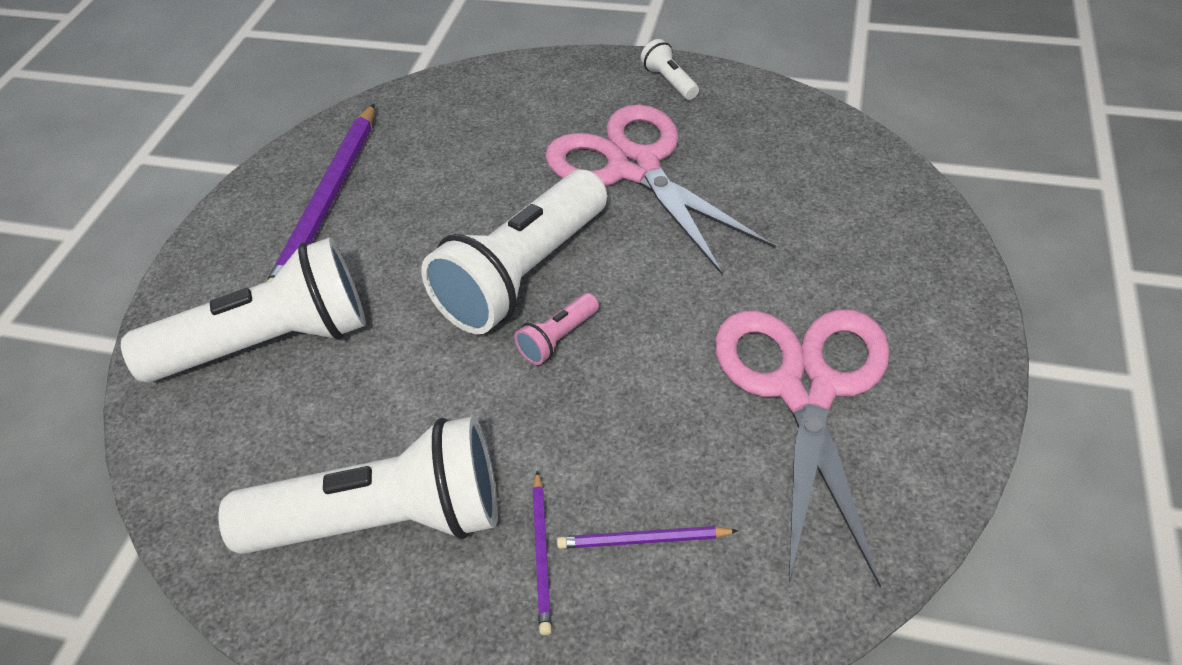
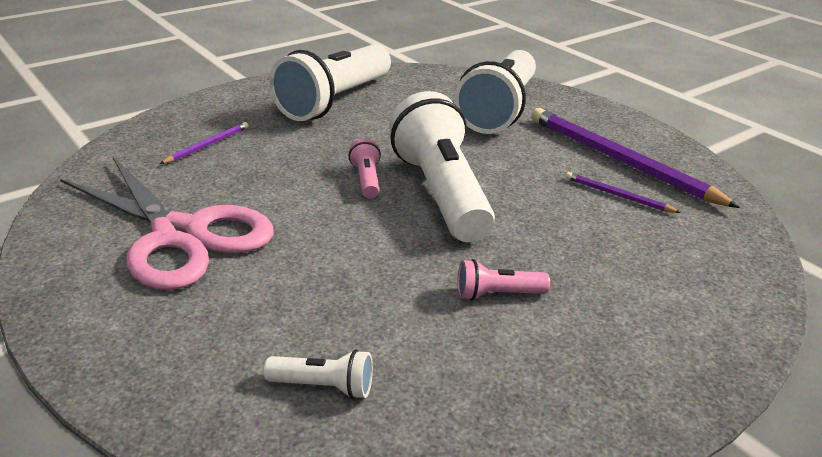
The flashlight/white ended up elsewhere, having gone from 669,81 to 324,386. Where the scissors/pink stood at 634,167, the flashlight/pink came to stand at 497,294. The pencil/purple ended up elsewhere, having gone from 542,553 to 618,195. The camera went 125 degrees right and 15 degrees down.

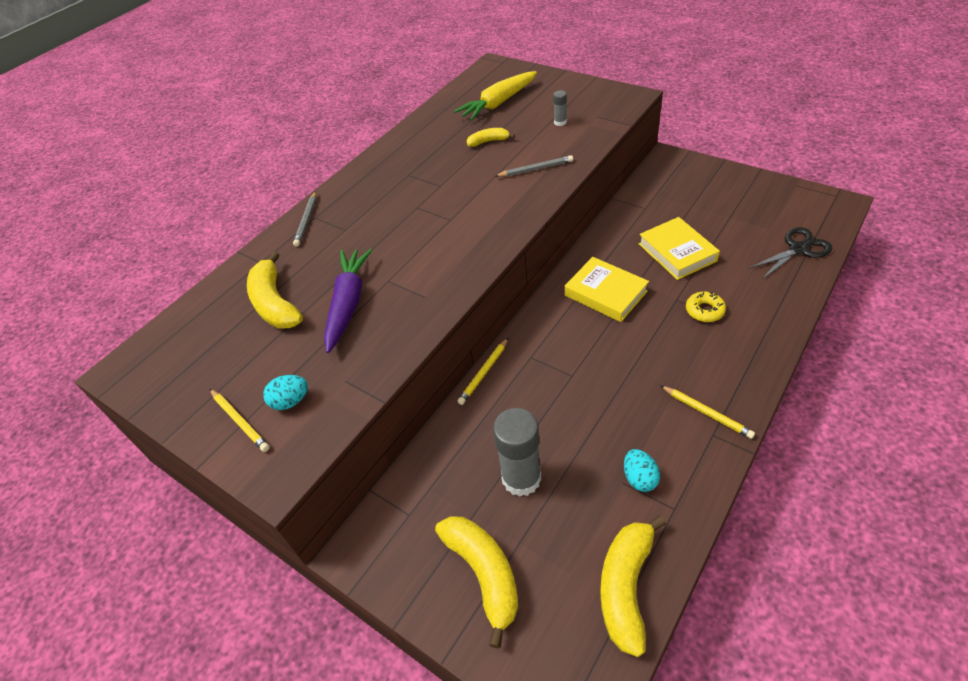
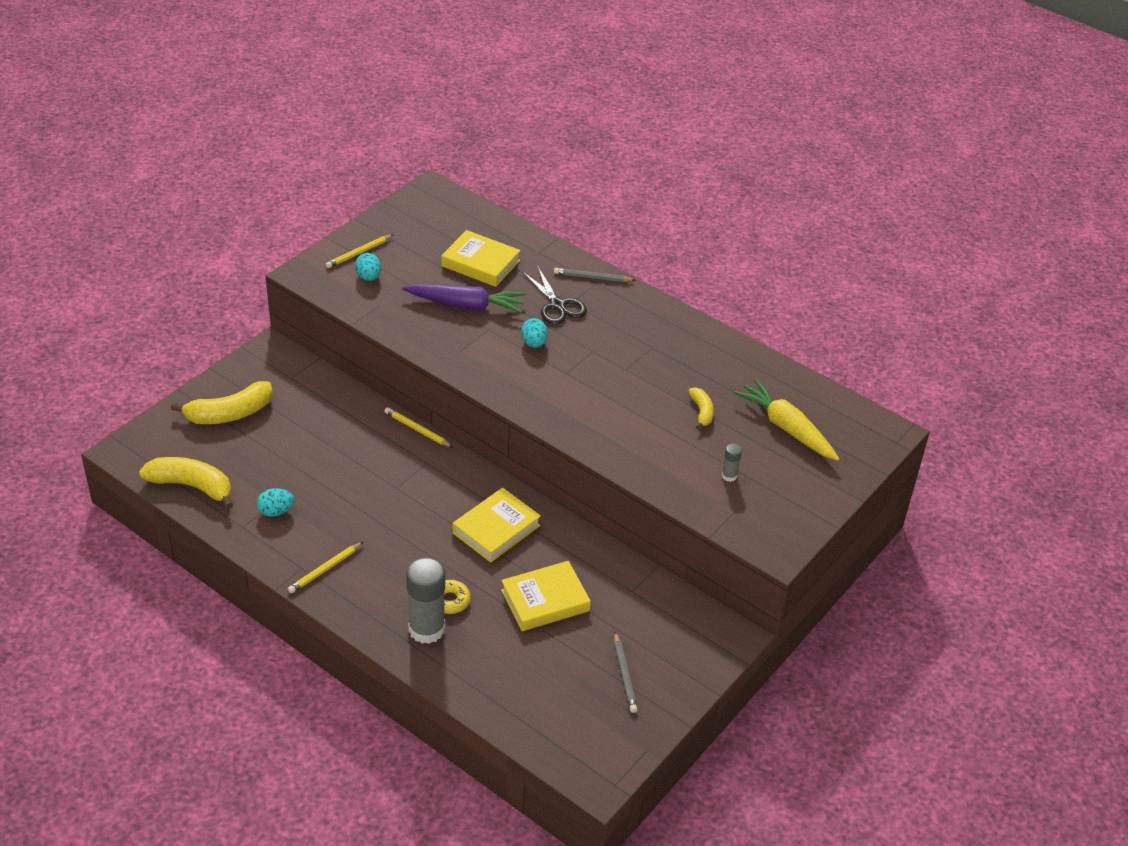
The pencil/grey ended up elsewhere, having gone from 536,169 to 624,675. The scissors/black ended up elsewhere, having gone from 798,249 to 557,305. Where the banana/yellow stood at 275,303, the book/yellow came to stand at 480,263. The glue stick/grey ended up elsewhere, having gone from 521,478 to 426,629. The second view gained the egg/turquoise at 534,343. The camera went 85 degrees right and 5 degrees down.

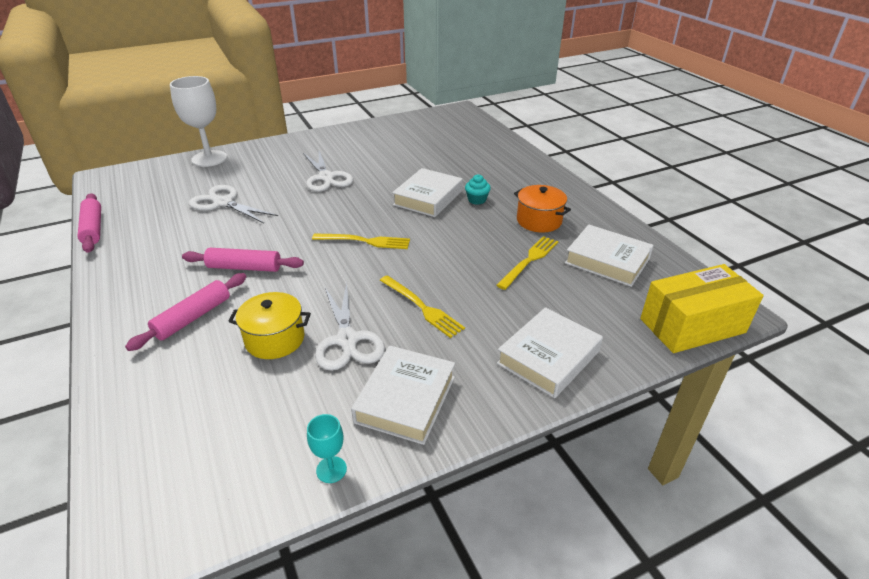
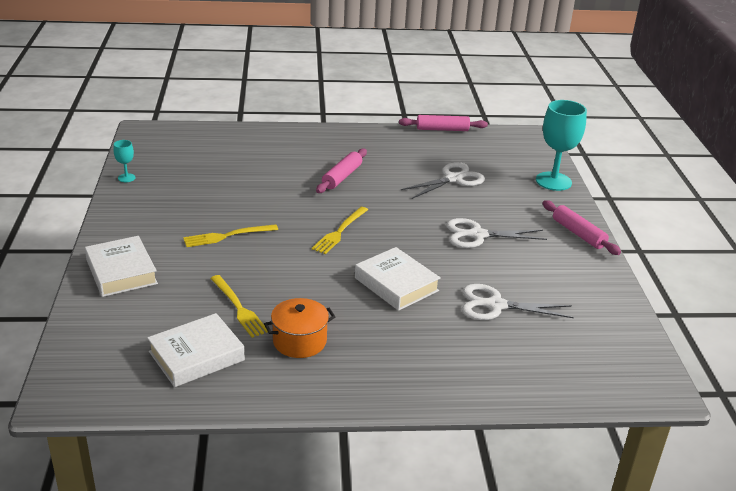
What was the goblet/white at 209,159 turned into the goblet/turquoise at 553,181. The second view lost the cupcake/turquoise at 477,200. The second view lost the box/yellow at 692,325. The rolling pin/pink ended up elsewhere, having gone from 193,317 to 578,234. The scissors/white ended up elsewhere, having gone from 347,339 to 496,305. The second view lost the pot/yellow at 275,339. The second view lost the book/white at 405,399. The camera went 110 degrees right and 5 degrees down.

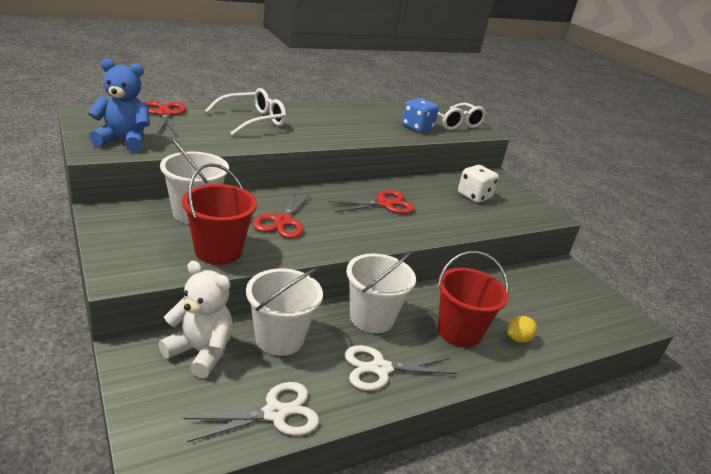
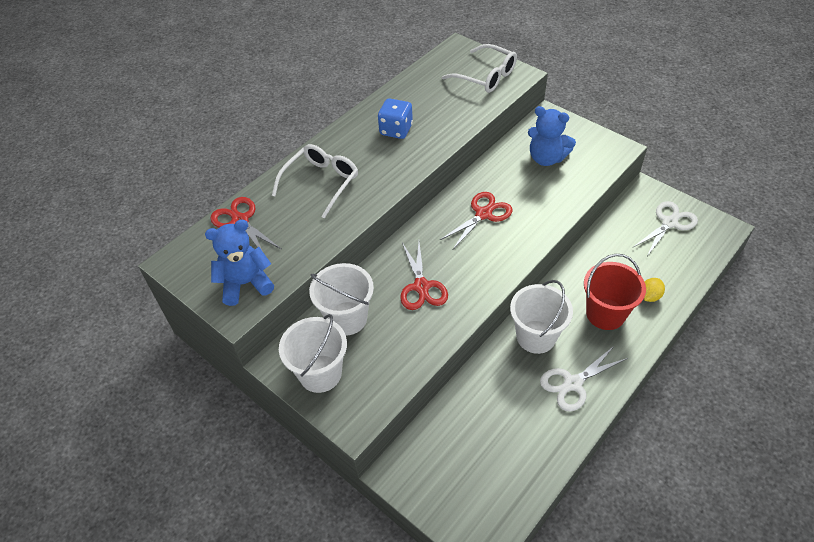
The dice/blue ended up elsewhere, having gone from 417,127 to 396,130. The second view lost the bucket/red at 218,251. Where the dice/white stood at 474,196, the teddy bear/blue came to stand at 546,158. The second view lost the teddy bear/white at 200,352. The bucket/white ended up elsewhere, having gone from 279,338 to 320,373. The scissors/white ended up elsewhere, having gone from 275,413 to 669,223. The camera went 15 degrees left and 20 degrees up.

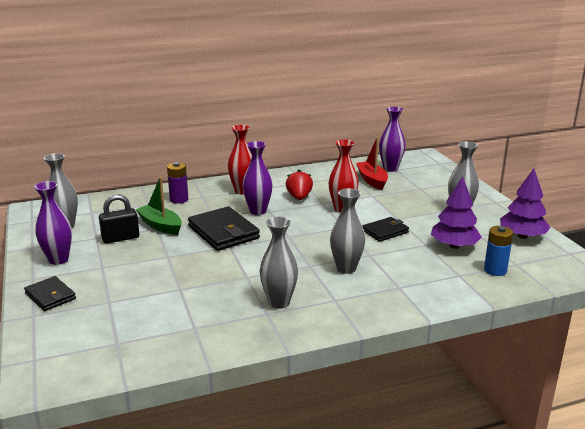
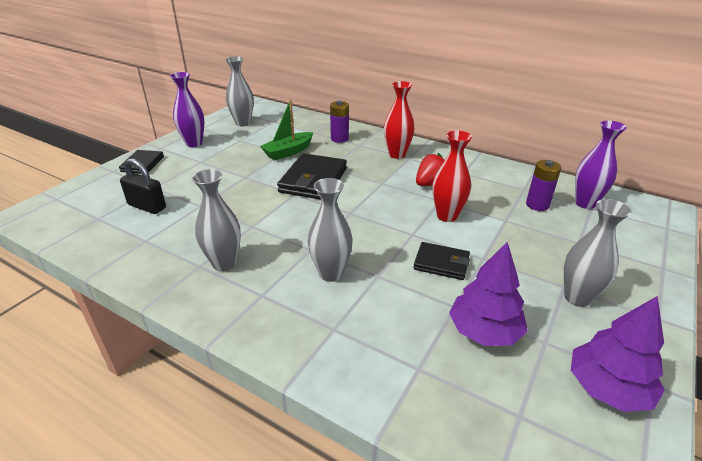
Where the boat/red stood at 372,180, the battery/purple came to stand at 537,205. The second view lost the vase/purple at 258,211. The boat/green at 160,226 ended up facing another way, 135 degrees counterclockwise from before. The padlock/black ended up elsewhere, having gone from 120,238 to 147,206. The second view lost the battery/blue at 495,270. The camera went 50 degrees right and 10 degrees up.

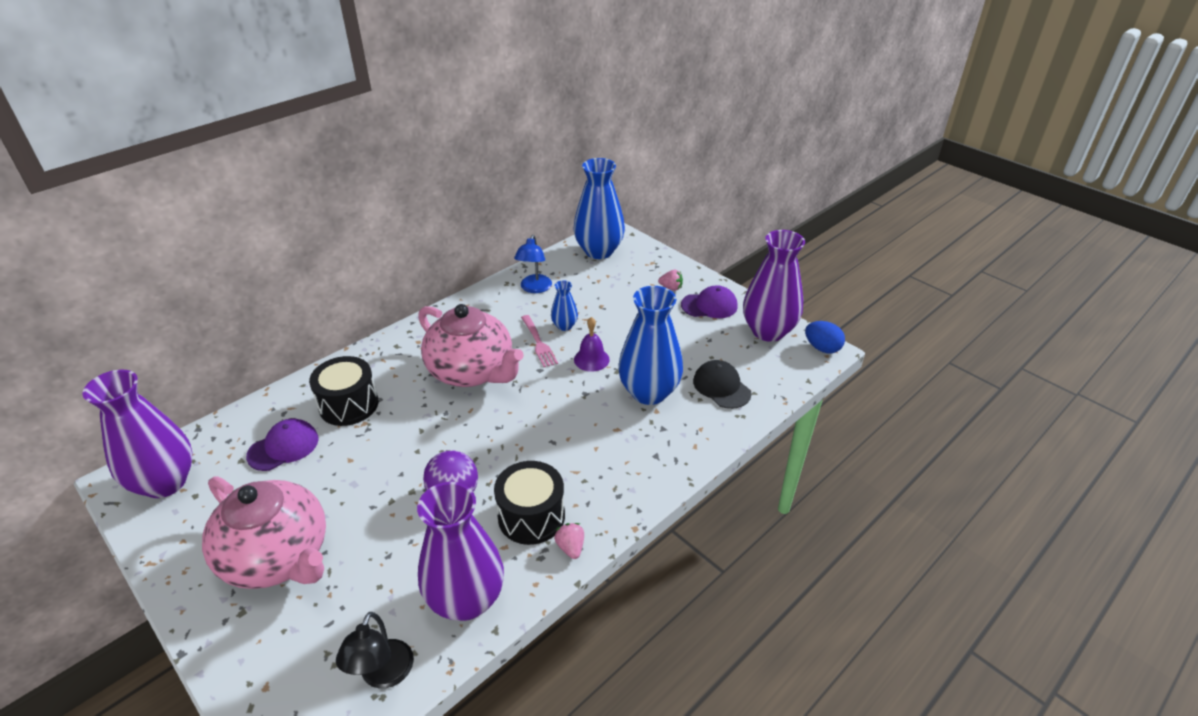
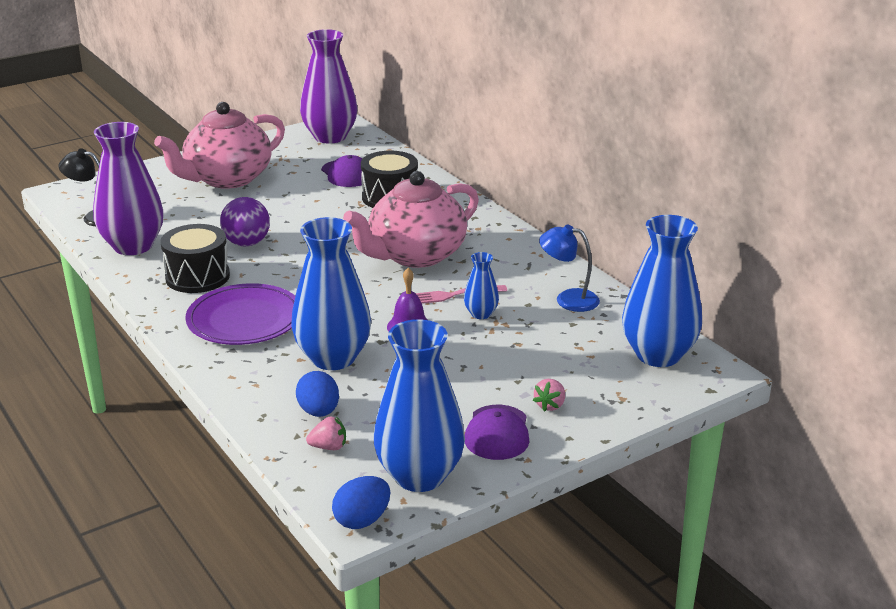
What was the vase/purple at 768,331 turned into the vase/blue at 419,476. Where the cap/black stood at 721,387, the egg/blue came to stand at 319,412. The strawberry/pink ended up elsewhere, having gone from 570,547 to 329,447. The second view gained the plate/purple at 244,319. The camera went 100 degrees right and 10 degrees down.

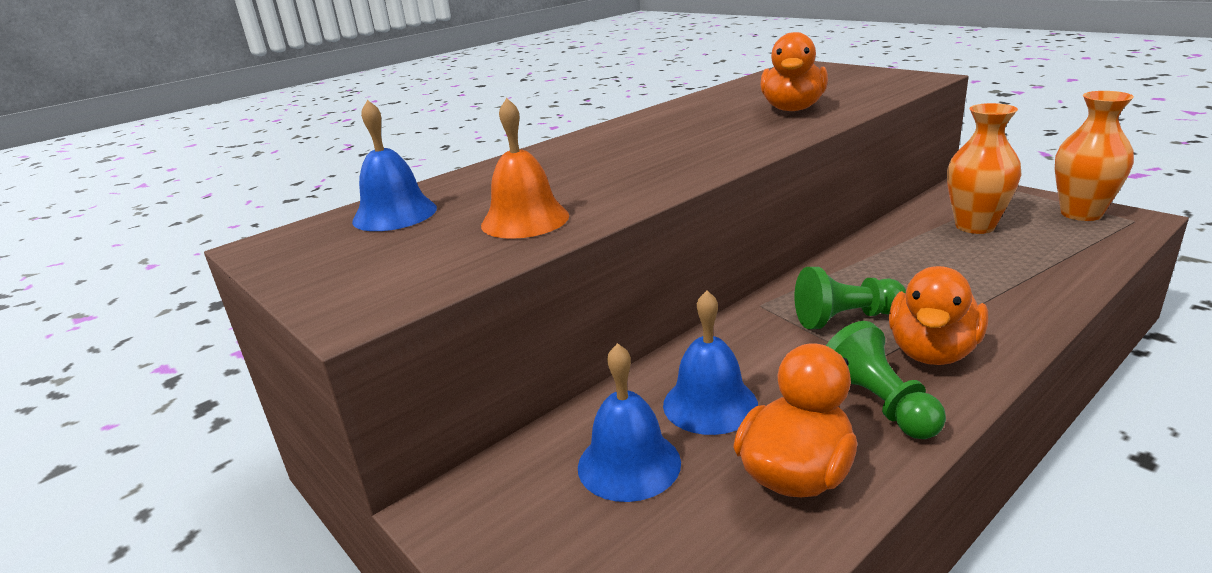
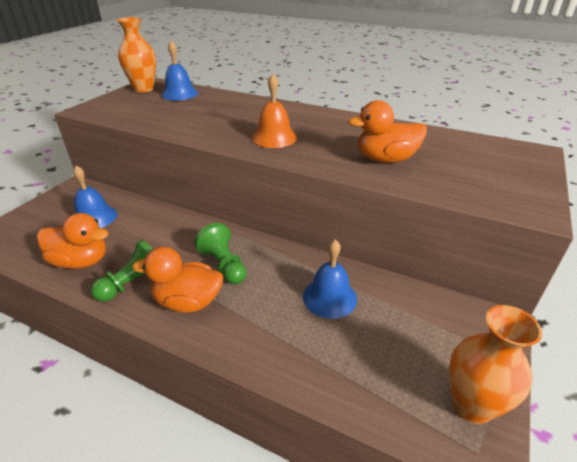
The bell/orange ended up elsewhere, having gone from 525,220 to 274,137. The vase/orange ended up elsewhere, having gone from 975,226 to 144,89. The bell/blue ended up elsewhere, having gone from 710,404 to 329,297. The camera went 65 degrees right and 10 degrees up.

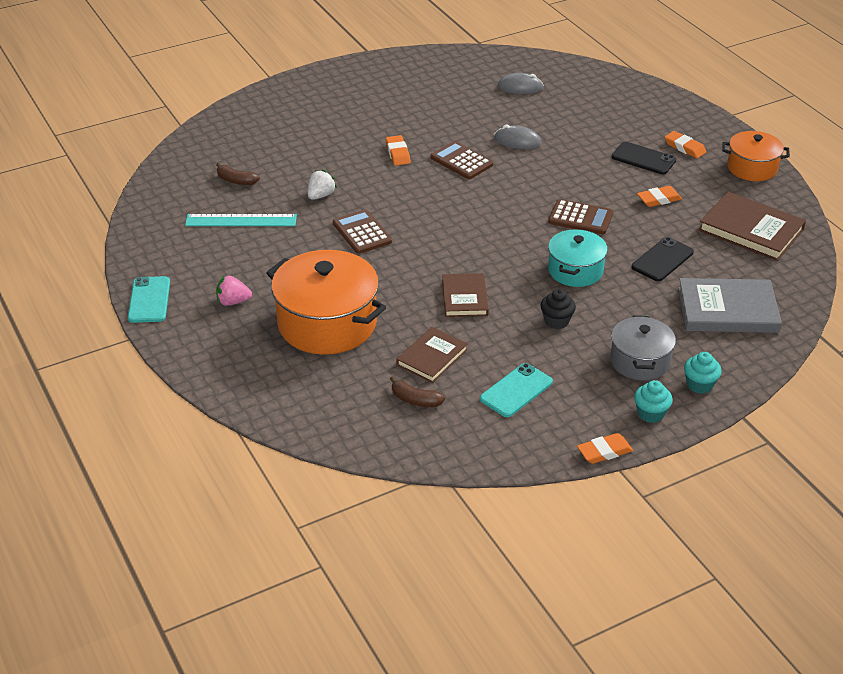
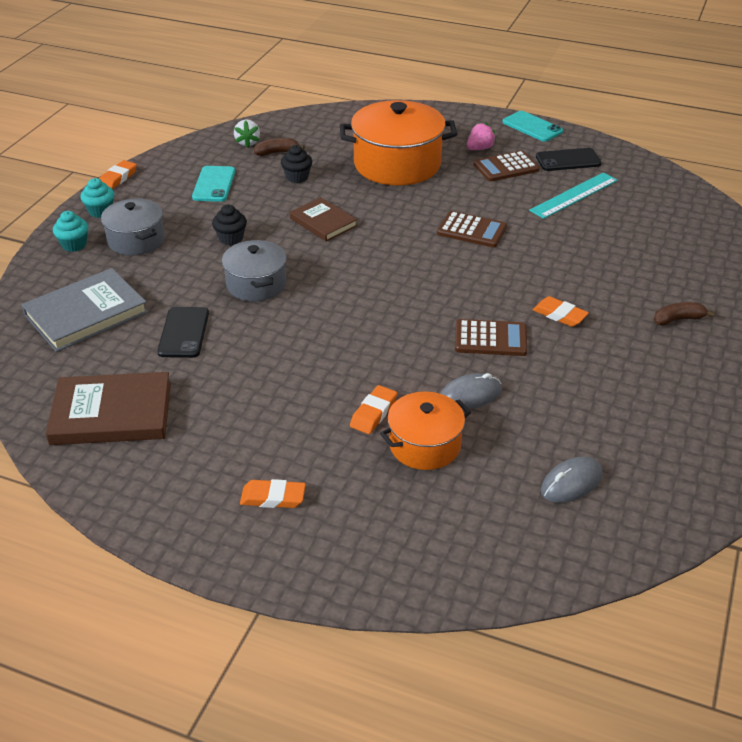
The pot/orange ended up elsewhere, having gone from 752,168 to 424,445. The phone/black ended up elsewhere, having gone from 643,159 to 568,160. The banana/brown ended up elsewhere, having gone from 236,181 to 678,319. The strawberry/white ended up elsewhere, having gone from 321,195 to 247,142. The eraser/orange ended up elsewhere, having gone from 659,199 to 373,413. The calculator/brown ended up elsewhere, having gone from 580,218 to 506,167. What was the pot/turquoise at 575,270 turned into the pot/grey at 256,284. Where the book/brown stood at 432,357, the cupcake/black came to stand at 297,177. The camera went 140 degrees right and 0 degrees up.

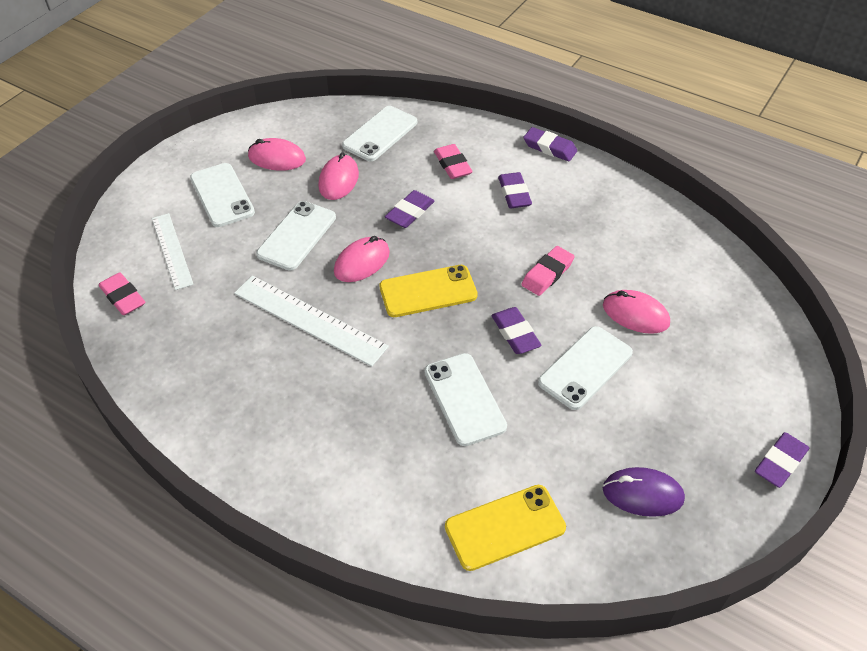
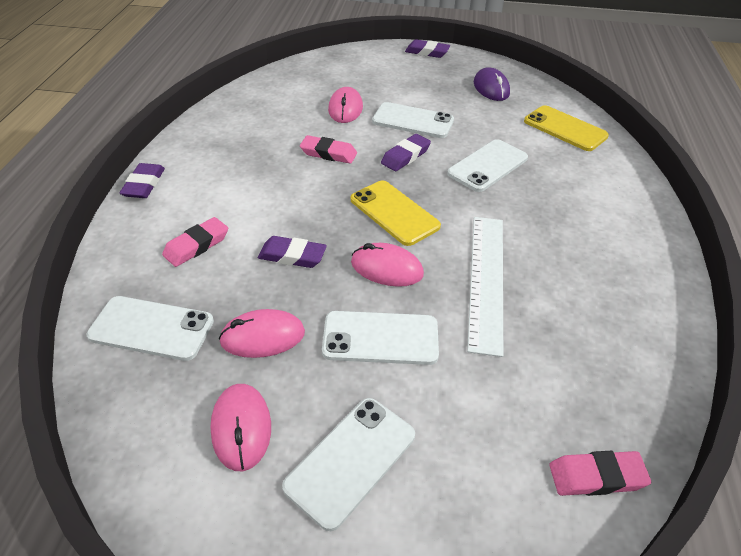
The second view lost the eraser/purple at 514,194. The second view lost the ruler/white at 172,250. The eraser/pink at 123,297 ended up facing another way, 60 degrees clockwise from before. The camera went 115 degrees left and 5 degrees down.

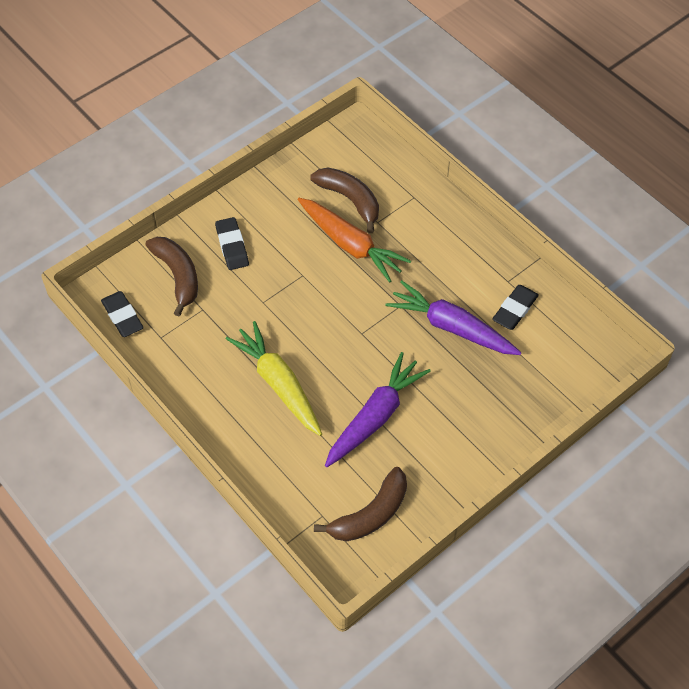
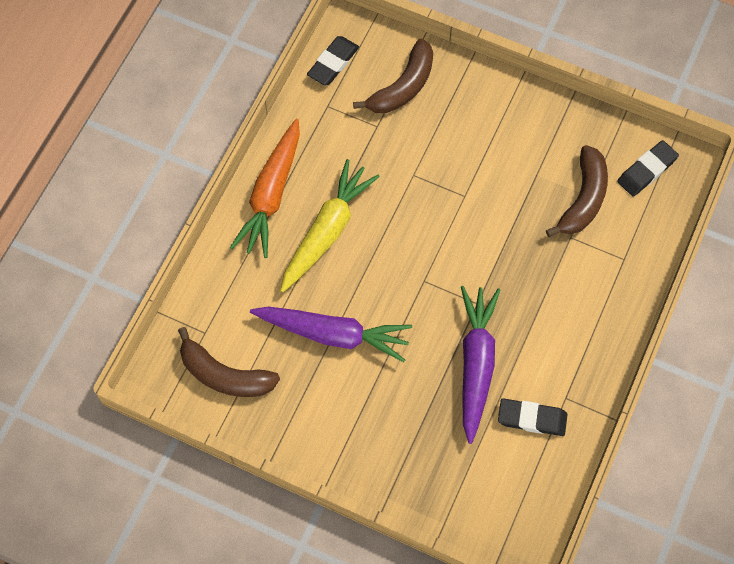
The carrot/orange ended up elsewhere, having gone from 350,245 to 271,194. The eraser/black ended up elsewhere, having gone from 232,246 to 646,170. The camera went 65 degrees right and 10 degrees up.

